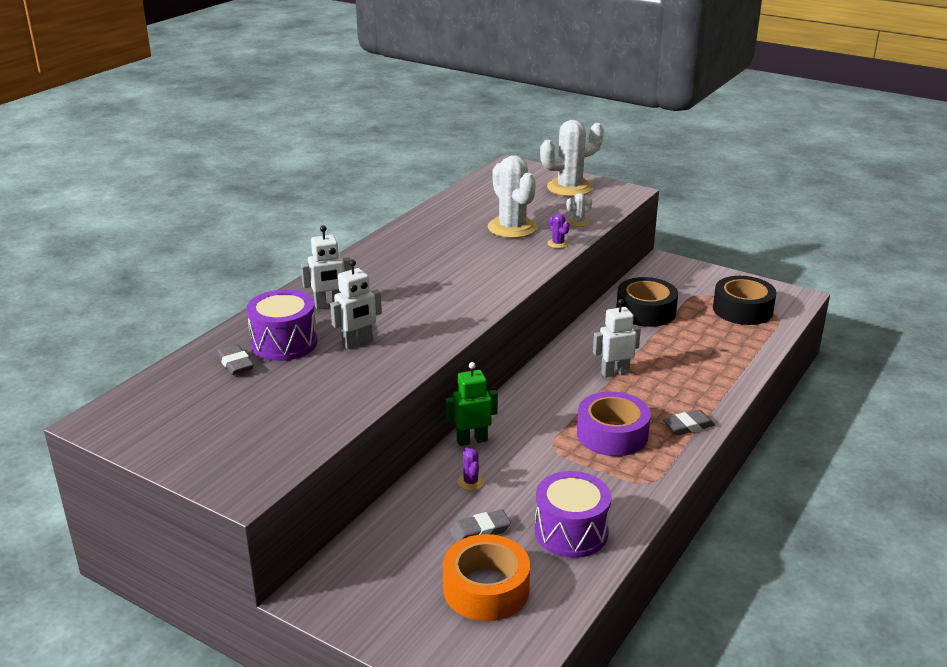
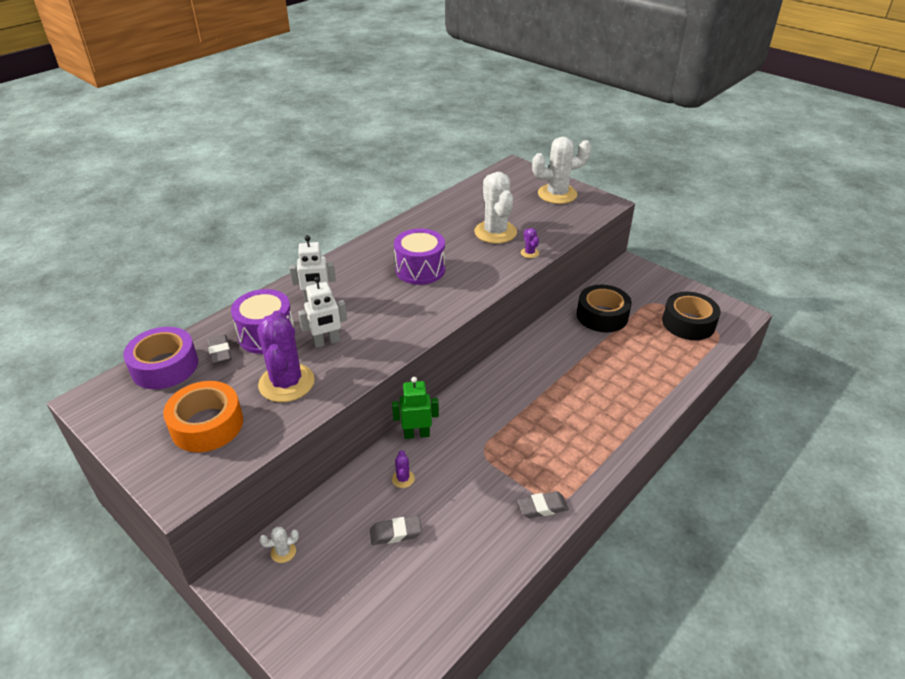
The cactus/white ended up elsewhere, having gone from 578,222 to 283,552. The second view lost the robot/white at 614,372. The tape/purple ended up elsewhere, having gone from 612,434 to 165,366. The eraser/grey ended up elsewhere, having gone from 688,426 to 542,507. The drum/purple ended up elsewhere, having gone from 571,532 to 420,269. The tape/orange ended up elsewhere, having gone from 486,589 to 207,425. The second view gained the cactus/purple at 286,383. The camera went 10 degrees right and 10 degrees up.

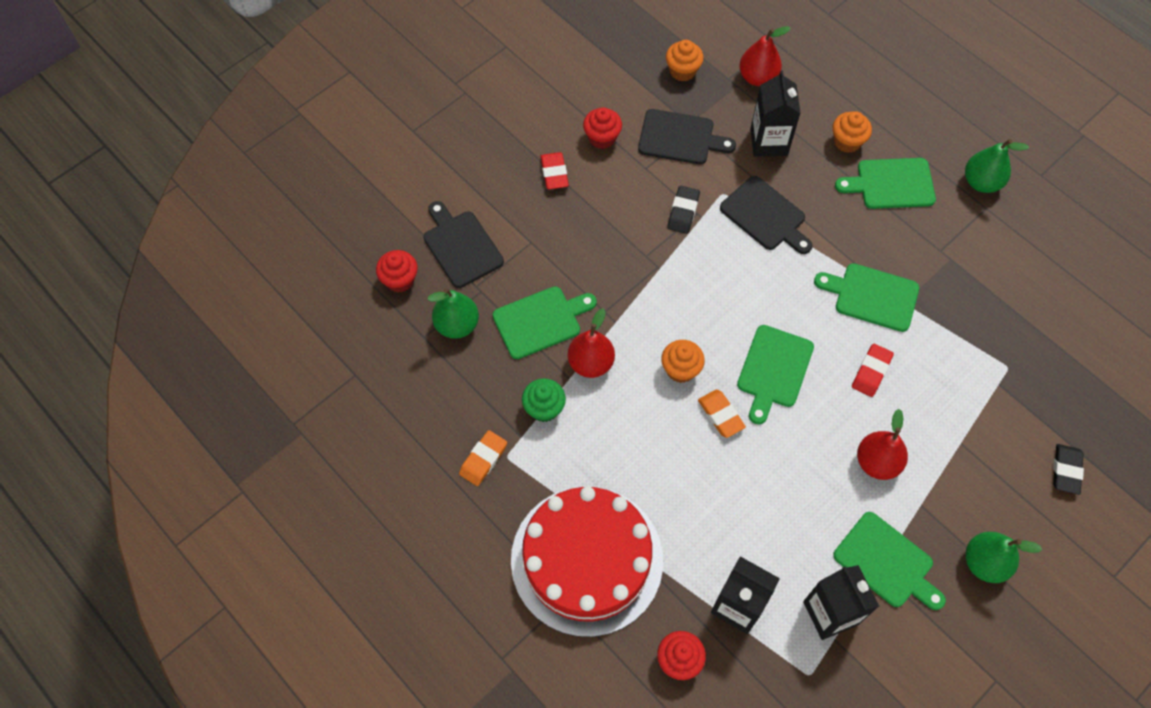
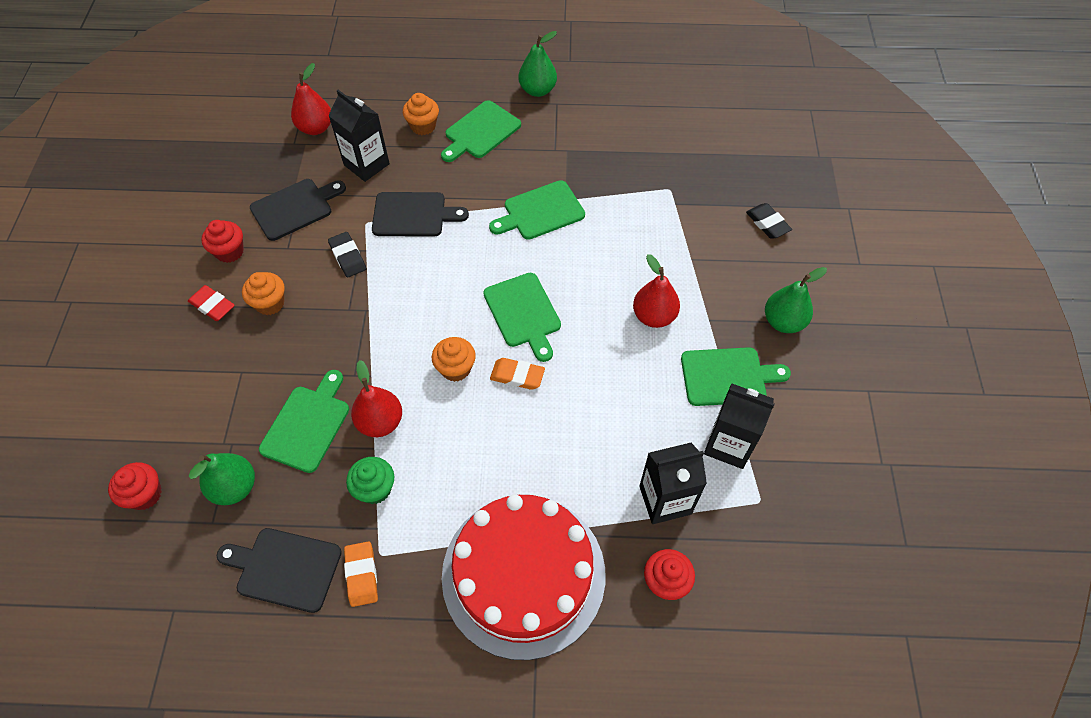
The cupcake/orange ended up elsewhere, having gone from 682,71 to 270,303. The cutting board/black ended up elsewhere, having gone from 461,246 to 285,568. The second view lost the eraser/red at 871,372. The camera went 45 degrees left and 5 degrees down.

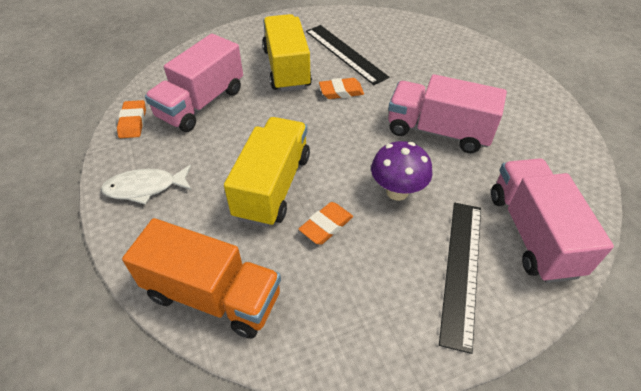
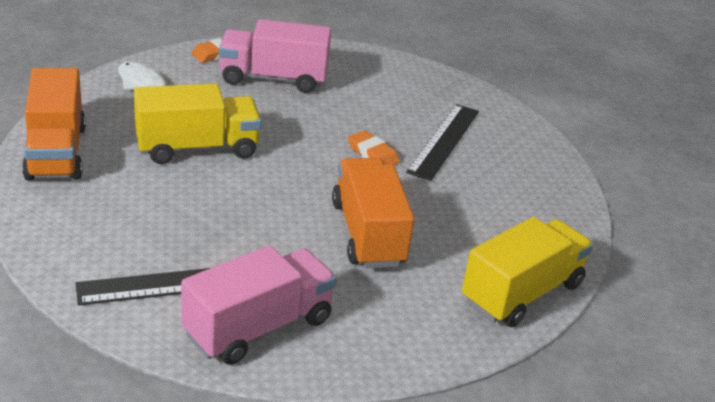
The truck/yellow ended up elsewhere, having gone from 286,68 to 522,293. What was the truck/pink at 438,131 turned into the truck/orange at 368,234. The second view lost the mushroom/purple at 397,191. The second view lost the eraser/orange at 326,226. The camera went 55 degrees right and 15 degrees down.

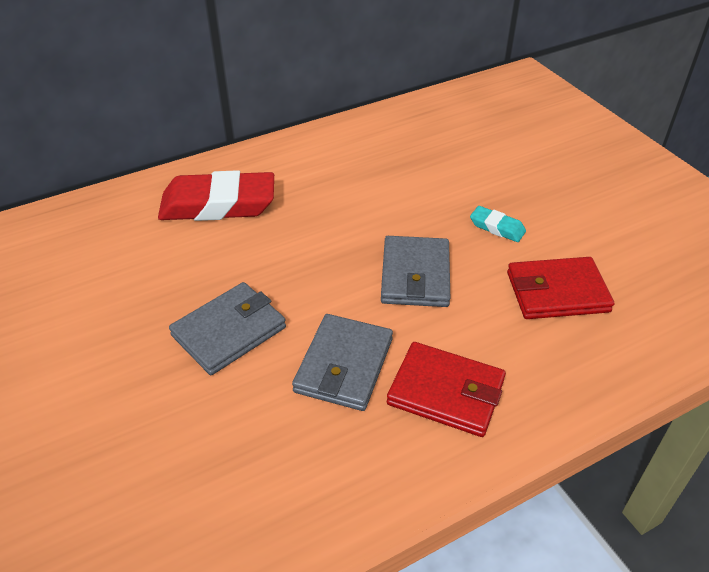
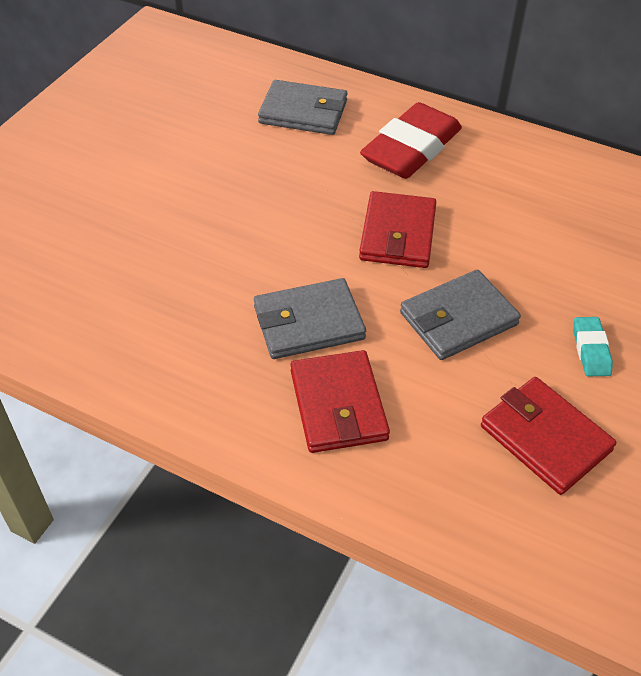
The eraser/red at 218,205 ended up facing another way, 75 degrees clockwise from before. The wallet/grey ended up elsewhere, having gone from 229,331 to 303,112. The second view gained the wallet/red at 398,234. The camera went 55 degrees right and 5 degrees up.

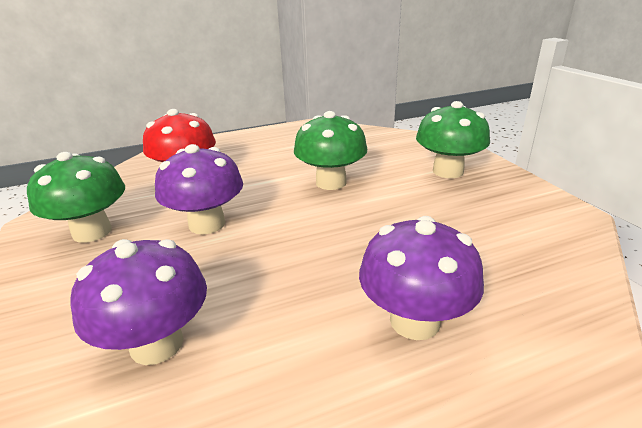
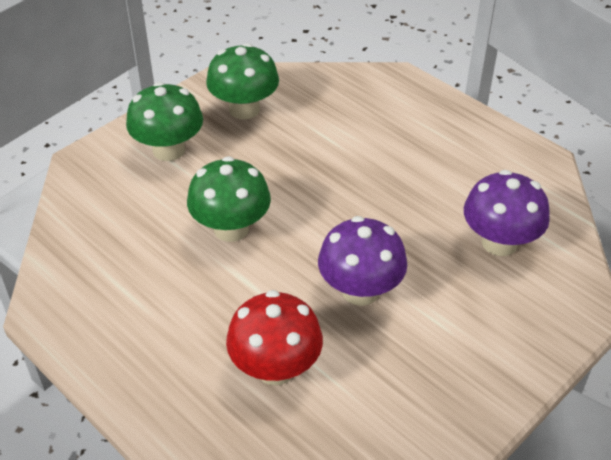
The mushroom/green ended up elsewhere, having gone from 92,232 to 244,109. The second view lost the mushroom/purple at 414,321. The camera went 115 degrees left and 15 degrees up.

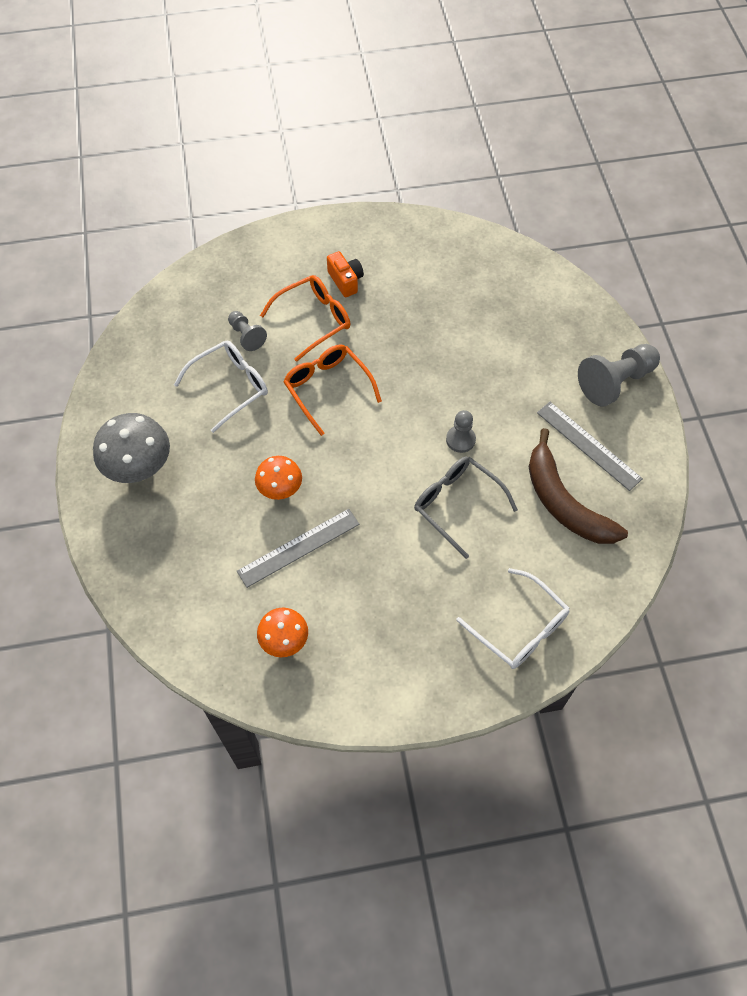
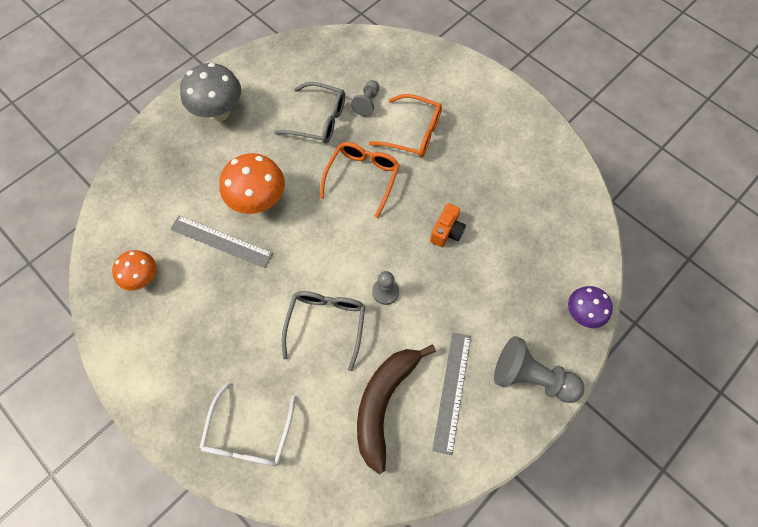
The camera/orange ended up elsewhere, having gone from 345,281 to 447,231. What was the glasses/white at 231,386 turned into the glasses/grey at 320,120. The size of the mushroom/orange at 280,490 changed by a factor of 1.60. The second view gained the mushroom/purple at 582,314. The camera went 55 degrees right and 5 degrees up.

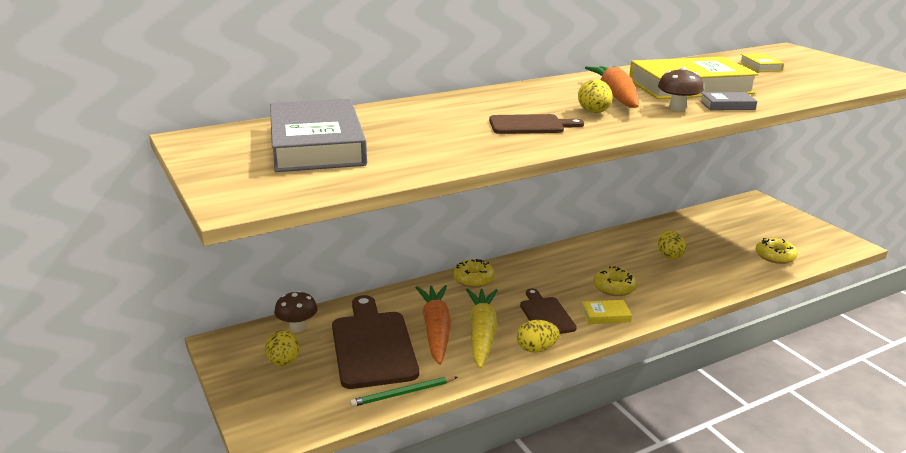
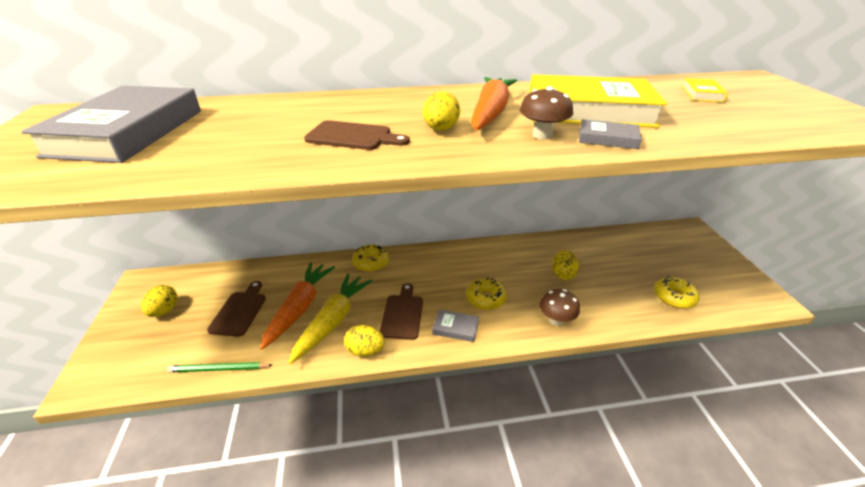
The mushroom/brown ended up elsewhere, having gone from 297,327 to 556,320. The size of the cutting board/brown at 372,345 changed by a factor of 0.58. What was the book/yellow at 605,315 turned into the book/grey at 455,328. The camera went 20 degrees right and 10 degrees up.

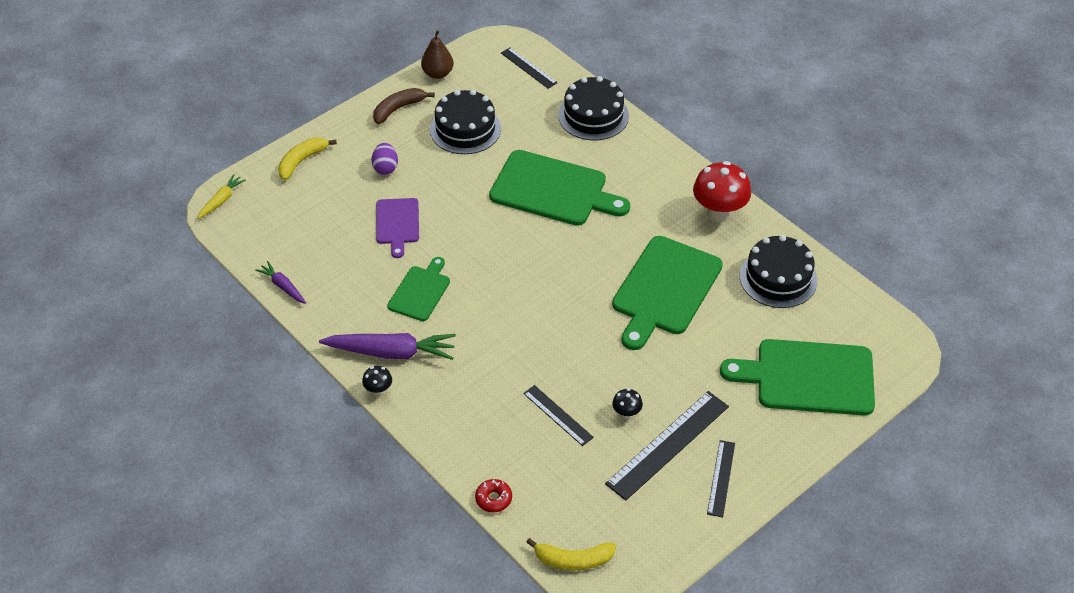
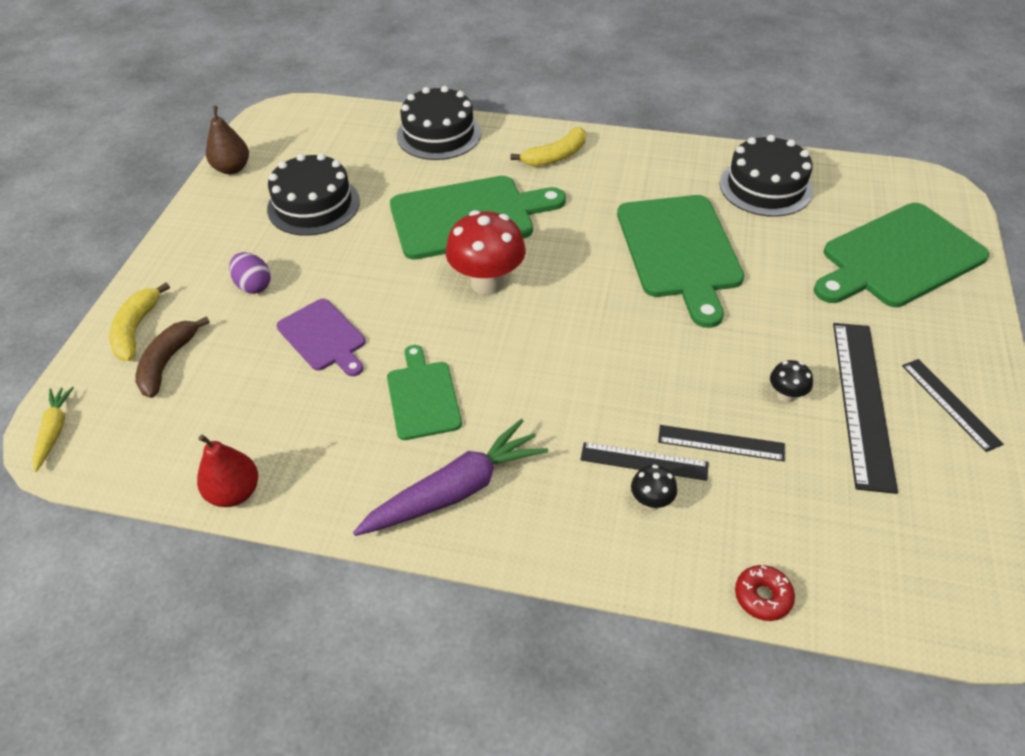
The ruler/black ended up elsewhere, having gone from 528,68 to 644,461. The banana/brown ended up elsewhere, having gone from 398,109 to 168,362. The mushroom/red ended up elsewhere, having gone from 719,213 to 487,283. Where the carrot/purple stood at 283,287, the pear/red came to stand at 234,492. The mushroom/black ended up elsewhere, having gone from 378,390 to 651,501. The banana/yellow ended up elsewhere, having gone from 573,560 to 555,156. The camera went 35 degrees left and 0 degrees up.

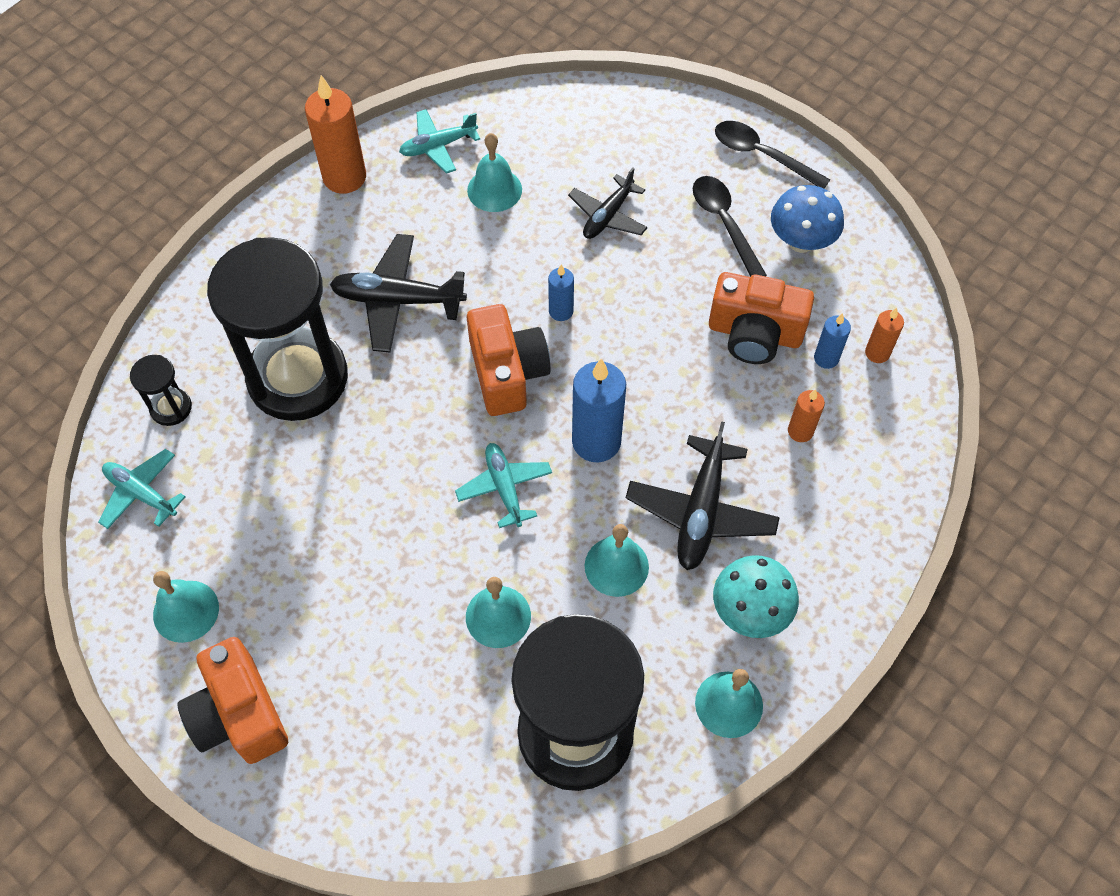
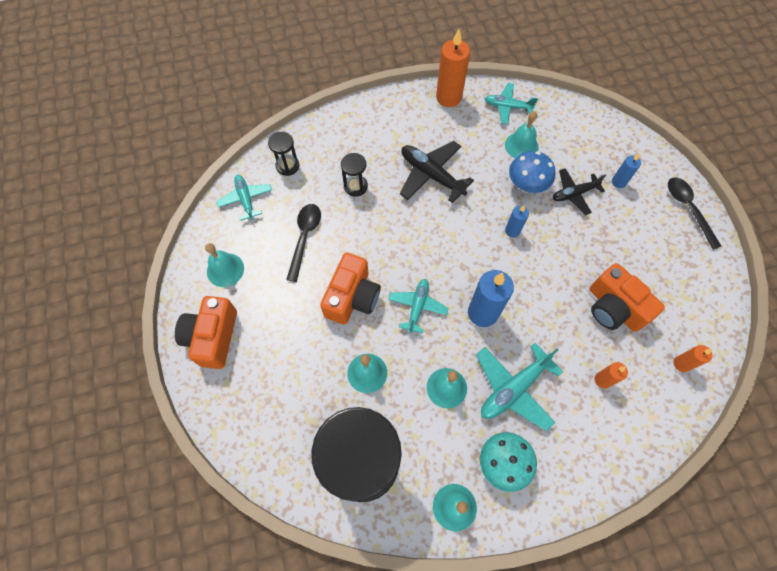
The spoon/black ended up elsewhere, having gone from 724,223 to 304,238. The mushroom/blue ended up elsewhere, having gone from 801,241 to 526,185. The size of the hourglass/black at 298,378 changed by a factor of 0.41. The camera/orange ended up elsewhere, having gone from 507,372 to 352,297. The candle/blue ended up elsewhere, having gone from 826,358 to 618,182. What was the plane/black at 701,511 turned into the plane/turquoise at 513,388. The camera went 35 degrees right and 5 degrees up.

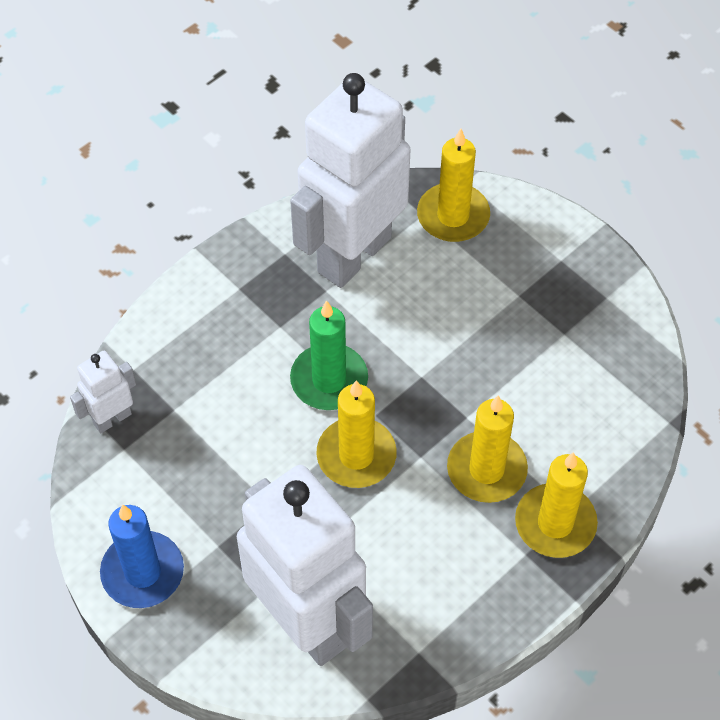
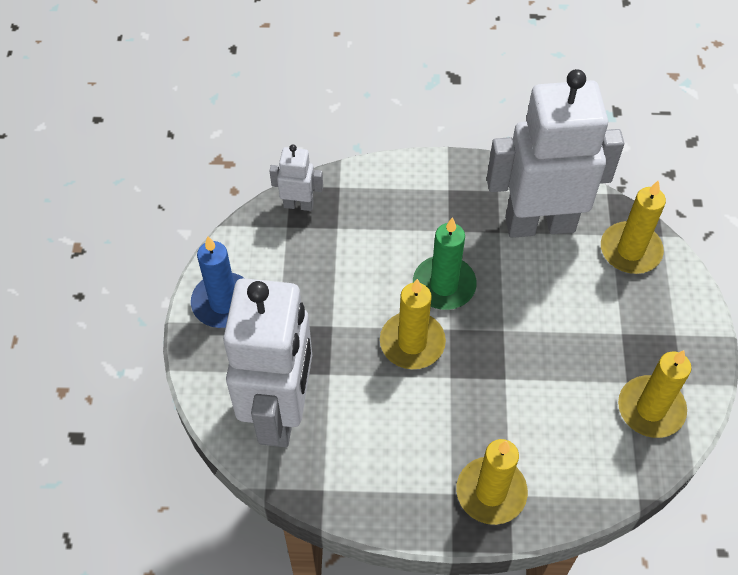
The candle/yellow ended up elsewhere, having gone from 486,469 to 651,409. The camera went 45 degrees right and 0 degrees up.

